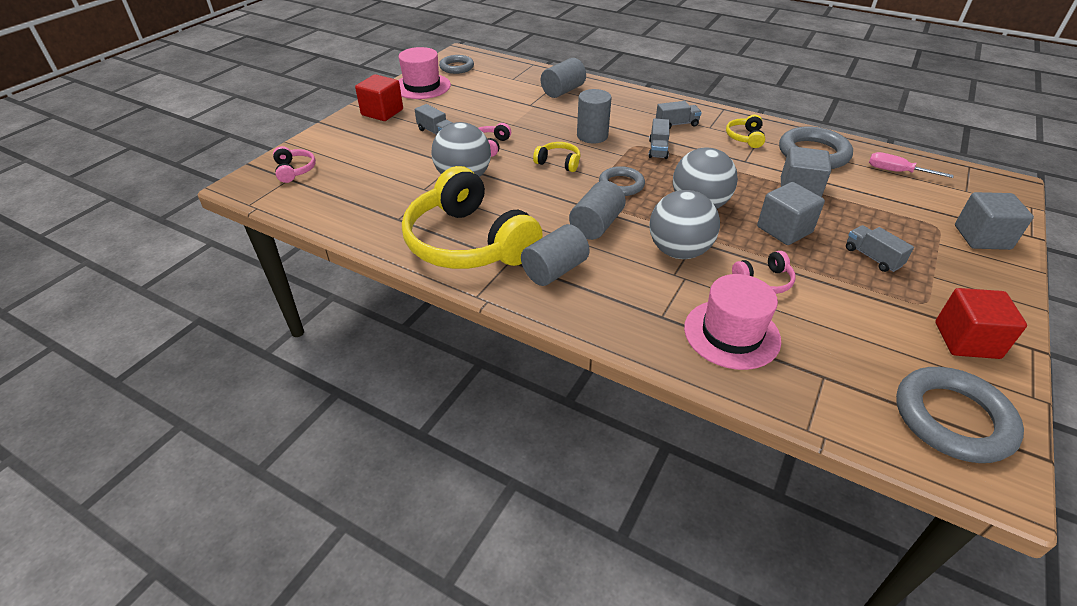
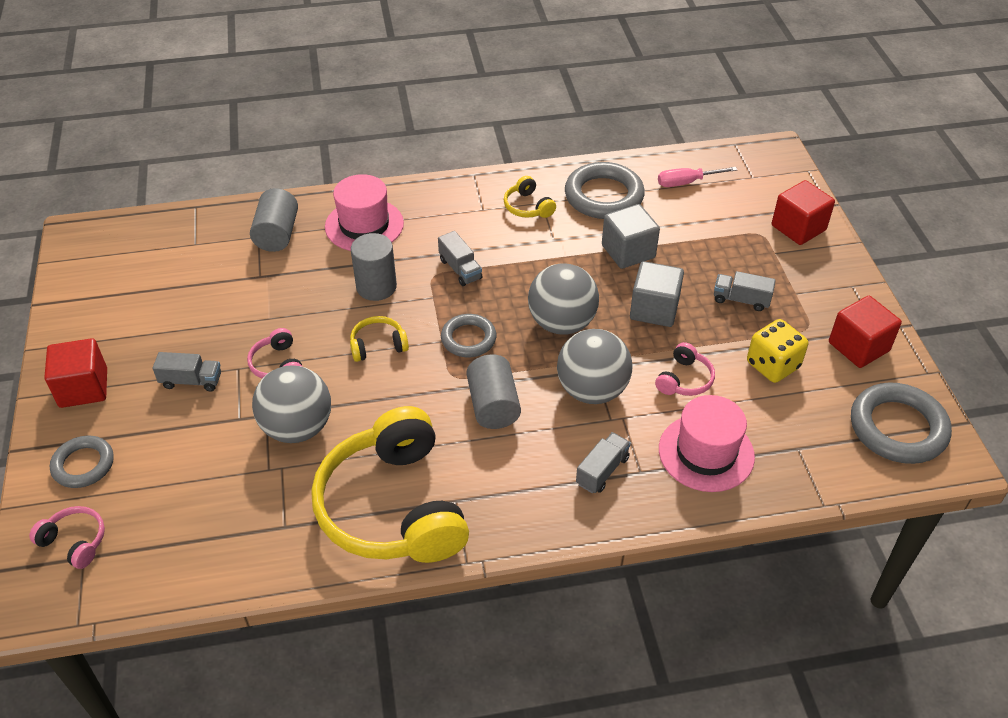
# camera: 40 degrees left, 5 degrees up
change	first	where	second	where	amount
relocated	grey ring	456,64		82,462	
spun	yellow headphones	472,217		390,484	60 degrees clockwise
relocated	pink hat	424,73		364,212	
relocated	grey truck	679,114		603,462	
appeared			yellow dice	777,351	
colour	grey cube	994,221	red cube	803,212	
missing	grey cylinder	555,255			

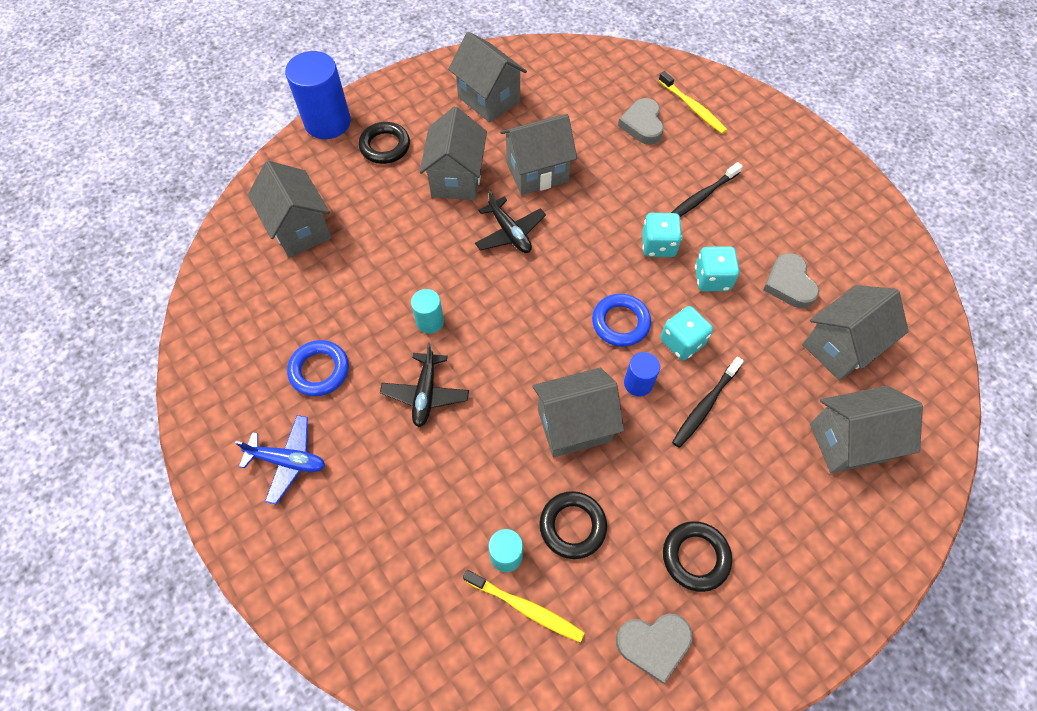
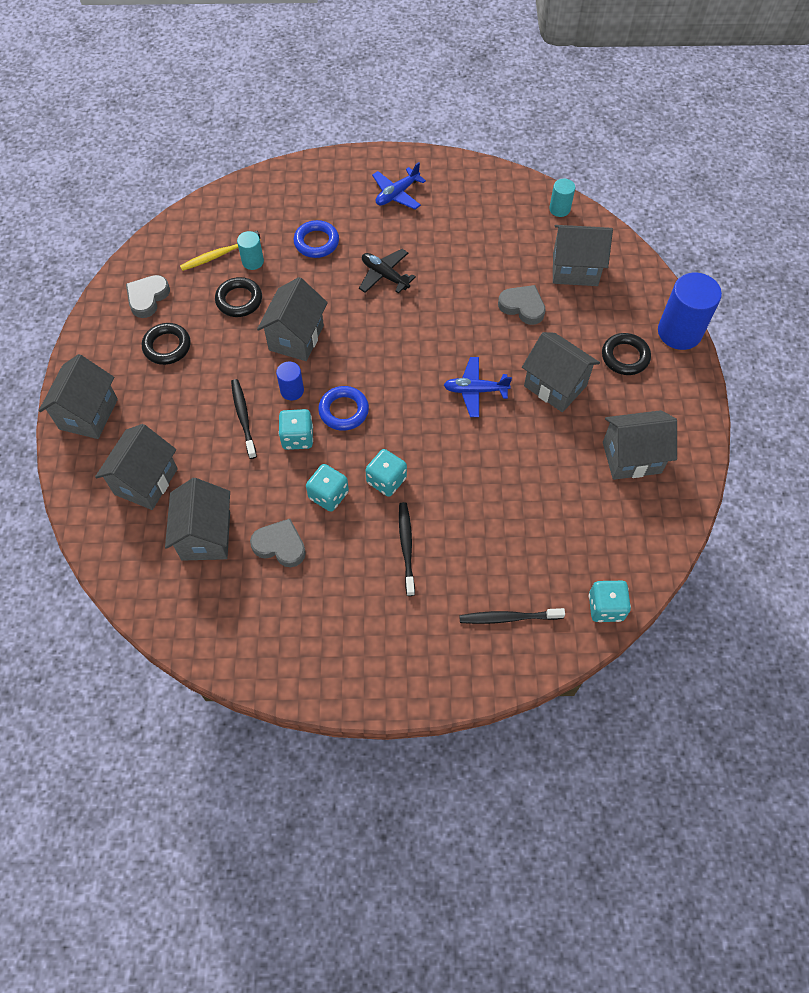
# camera: 125 degrees right, 0 degrees up
change	first	where	second	where	amount
relocated	grey house	538,154		78,396	
relocated	blue ring	318,368		316,239	
colour	black plane	510,221	blue plane	478,387	
colour	yellow toothbrush	692,102	black toothbrush	512,616	
relocated	grey heart	641,121		522,305	
relocated	turquoise cylinder	427,311		562,198	
appeared			turquoise dice	610,601	

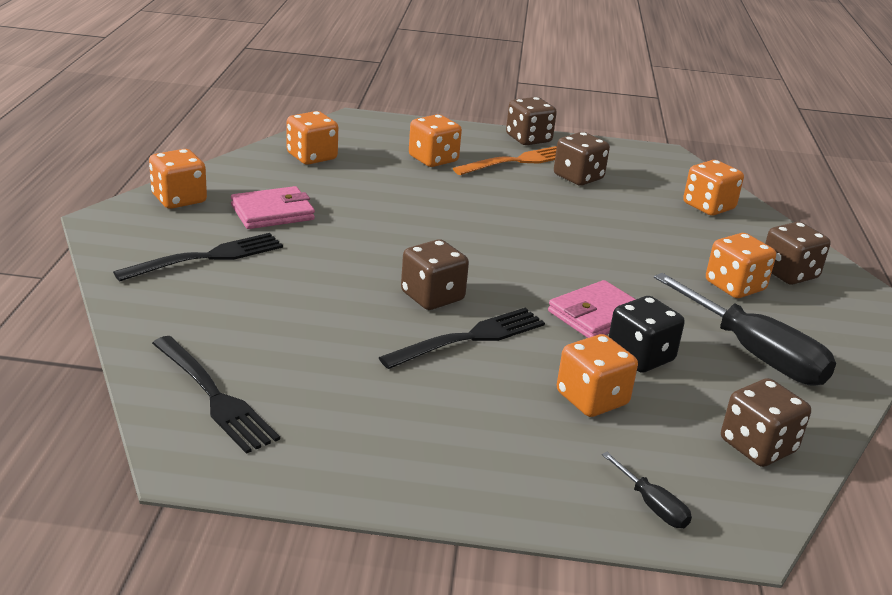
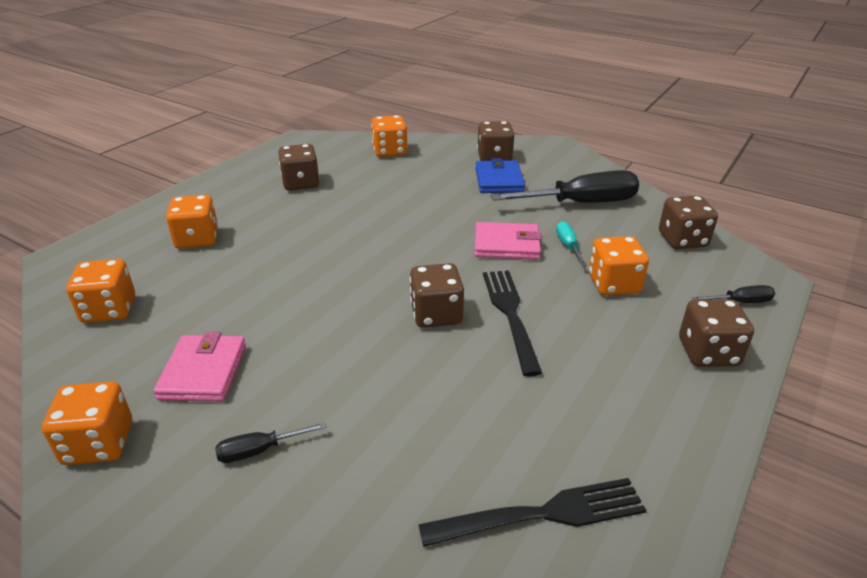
# camera: 60 degrees left, 5 degrees up
change	first	where	second	where	amount
exchanged	black fork	198,257	black screwdriver	270,442	
spun	pink wallet	592,309		508,241	75 degrees counterclockwise
exchanged	orange dice	741,265	blue wallet	500,175	
exchanged	black dice	647,334	turquoise screwdriver	571,243	
relocated	brown dice	531,121		716,333	
missing	orange fork	505,160			

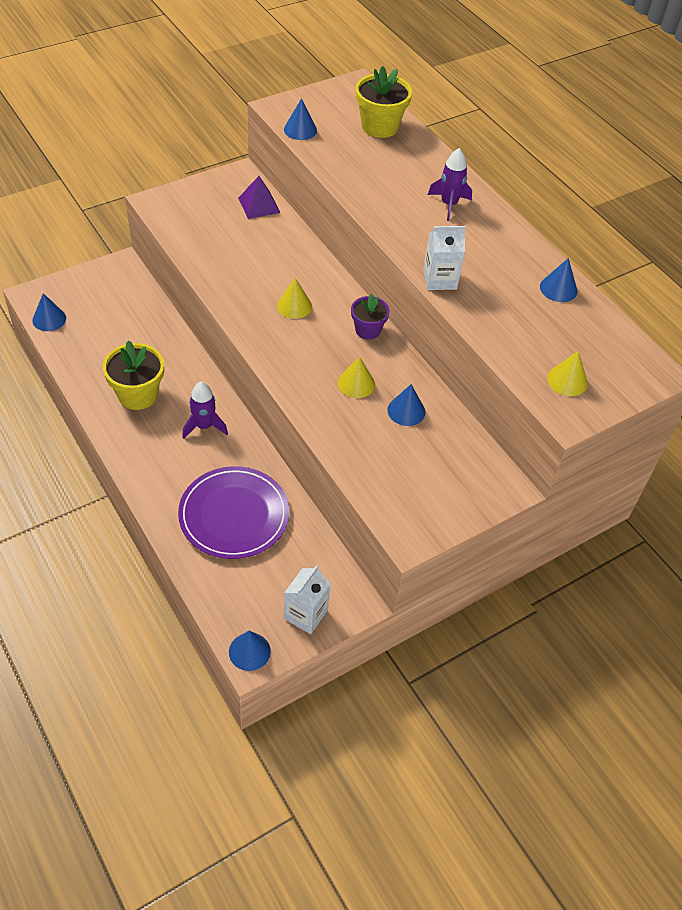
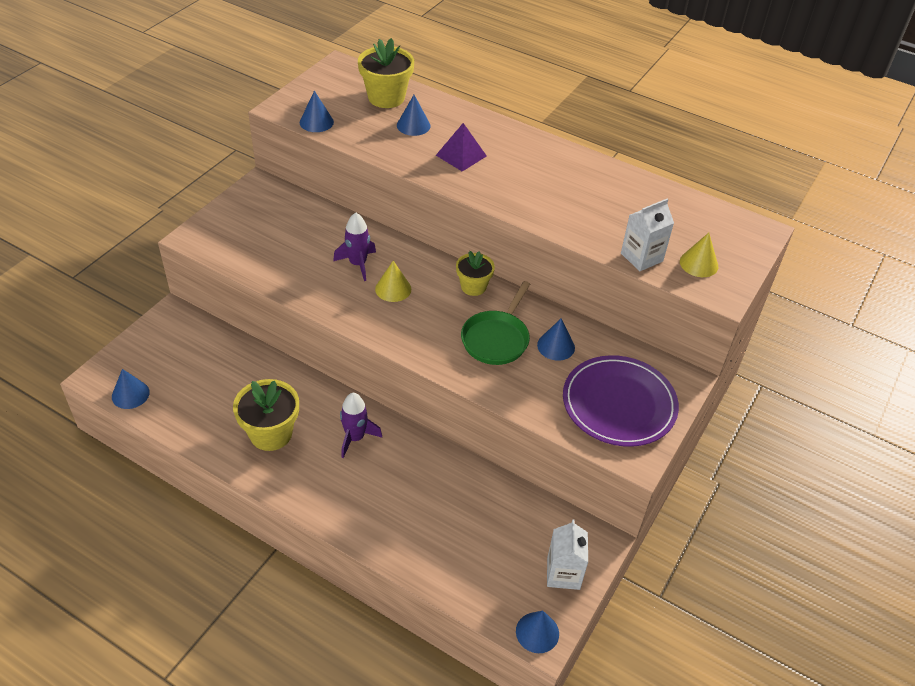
# camera: 25 degrees left, 5 degrees down
change	first	where	second	where	amount
relocated	purple rocket	450,184		354,247	
relocated	blue cone	558,280		414,115	
relocated	purple pyramid	259,197		461,147	
colour	purple flower pot	370,316	yellow flower pot	475,273	
exchanged	yellow cone	356,377	green pan	495,323	
relocated	purple plate	233,512		621,401	
relocated	white carton	444,258		647,235	

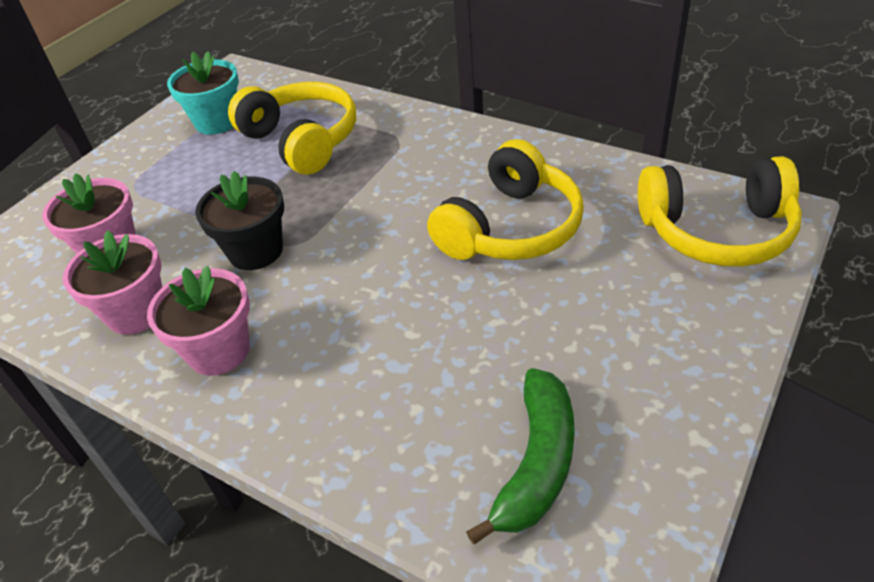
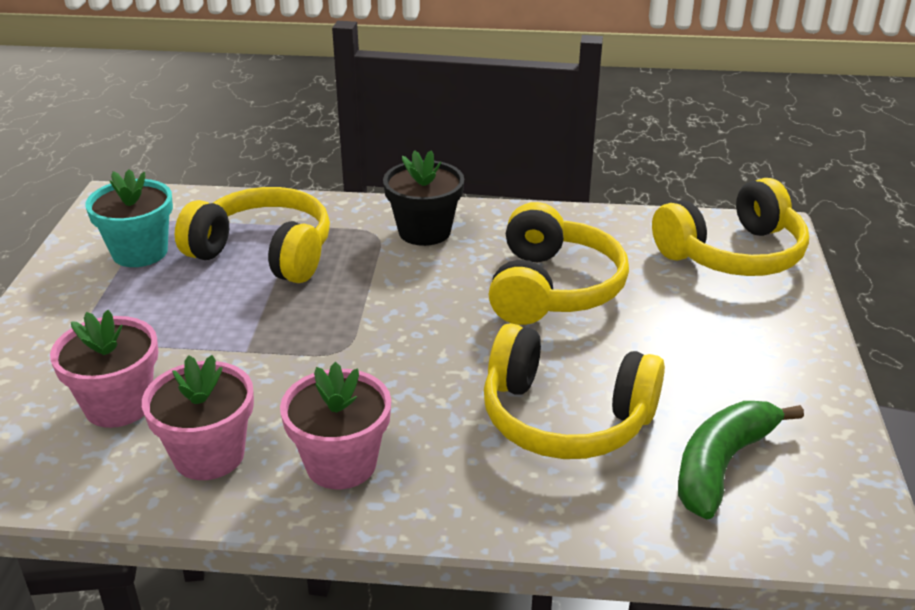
# camera: 30 degrees left, 10 degrees down
change	first	where	second	where	amount
relocated	black flower pot	239,220		423,198	
appeared			yellow headphones	574,391	
spun	green banana	520,456		741,460	135 degrees counterclockwise

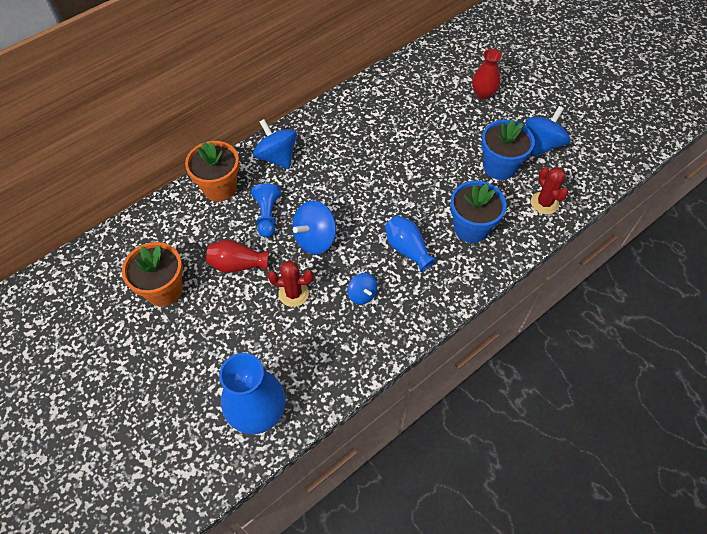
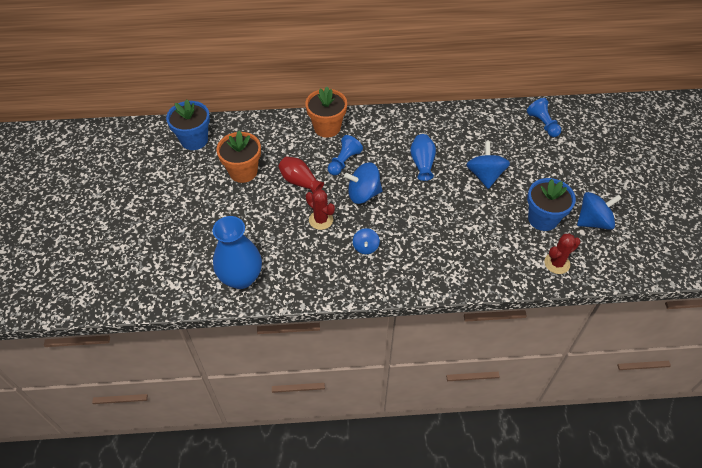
# camera: 35 degrees right, 5 degrees down
change	first	where	second	where	amount
relocated	blue flower pot	478,212		188,125	
relocated	blue vase	410,243		423,157	
relocated	blue spinning top	275,144		488,165	
appeared			blue pawn	544,117	
spun	red cactus	550,190		562,253	45 degrees clockwise
missing	red vase	487,74			

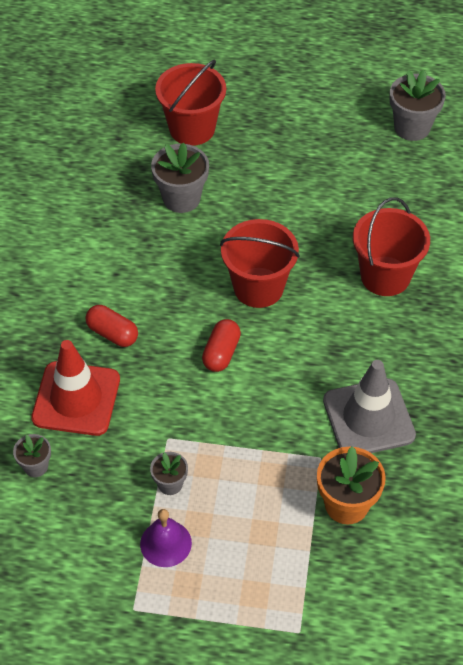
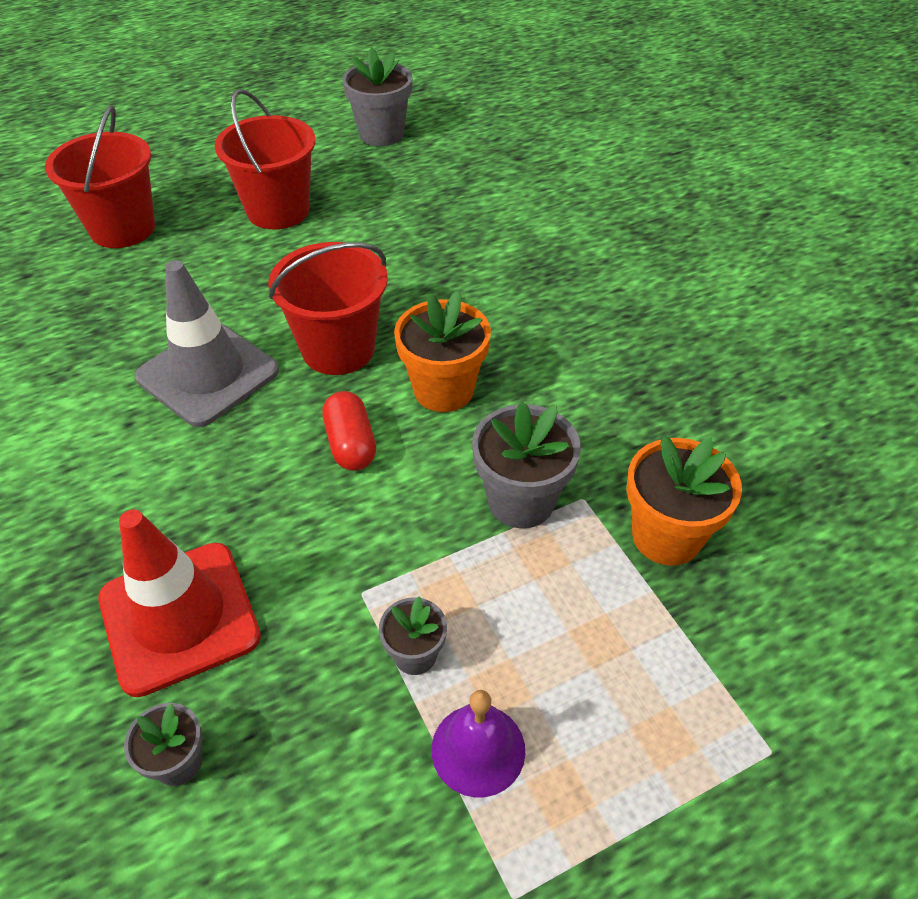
# camera: 35 degrees left, 5 degrees down
change	first	where	second	where	amount
relocated	grey traffic cone	369,406		207,343	
relocated	red bucket	391,246		265,159	
appeared			orange flower pot	442,351	
relocated	grey flower pot	180,178		526,465	
missing	red capsule	111,326			

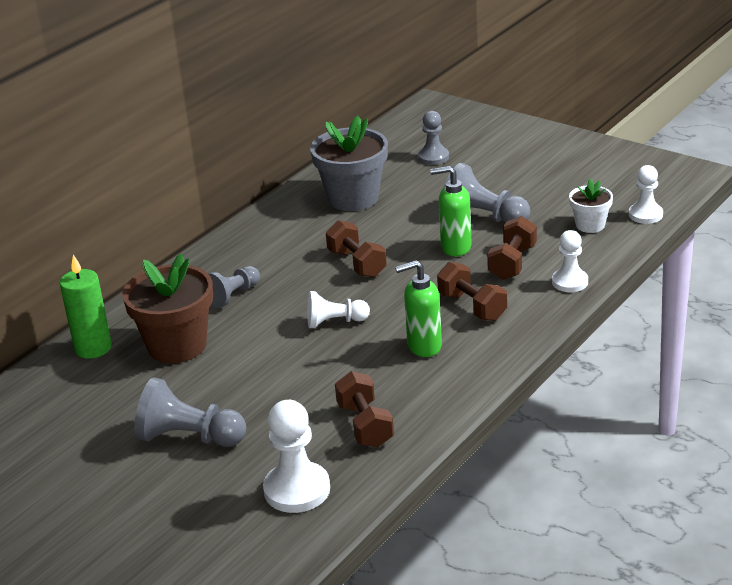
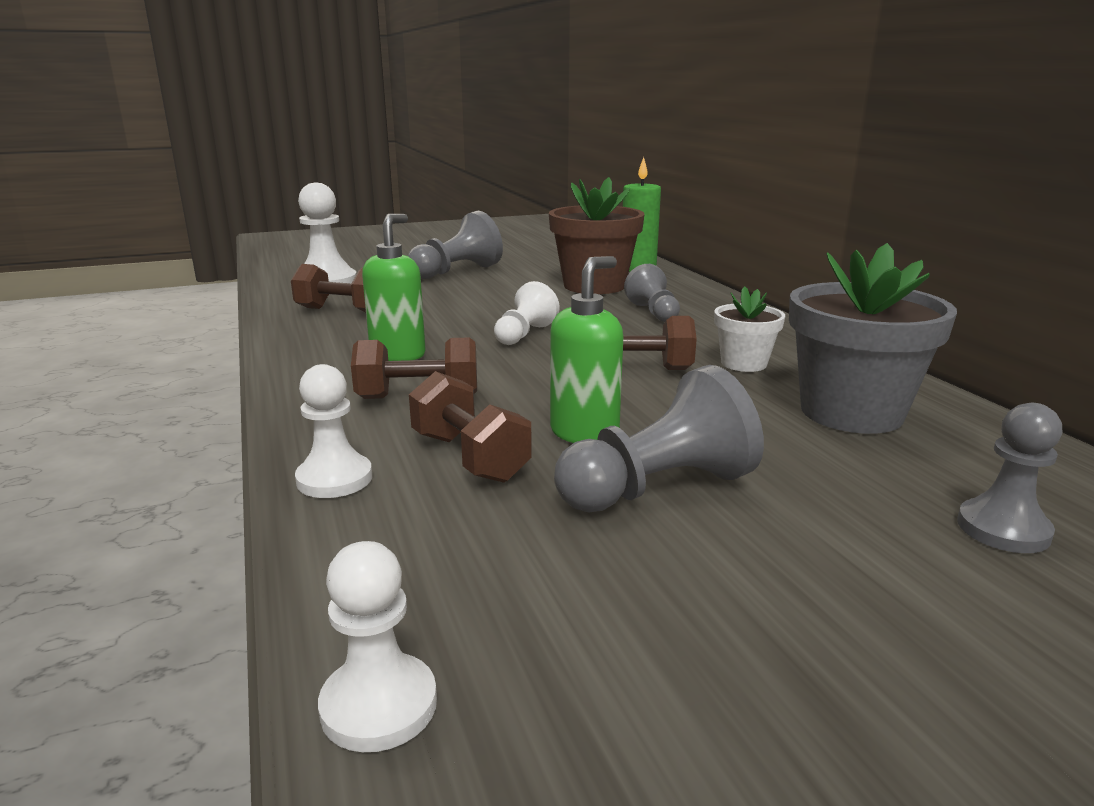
# camera: 120 degrees right, 10 degrees down
change	first	where	second	where	amount
relocated	white flower pot	591,205		749,329	

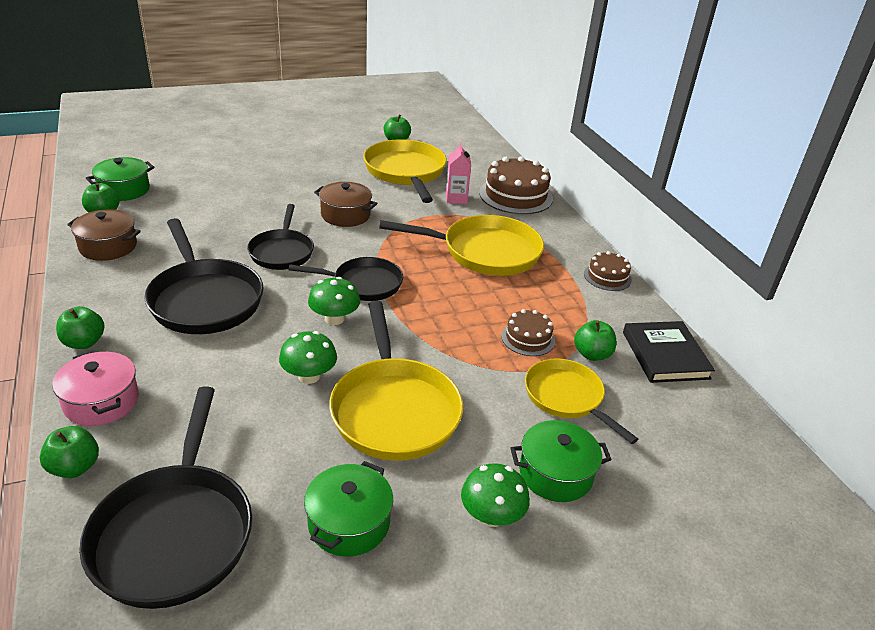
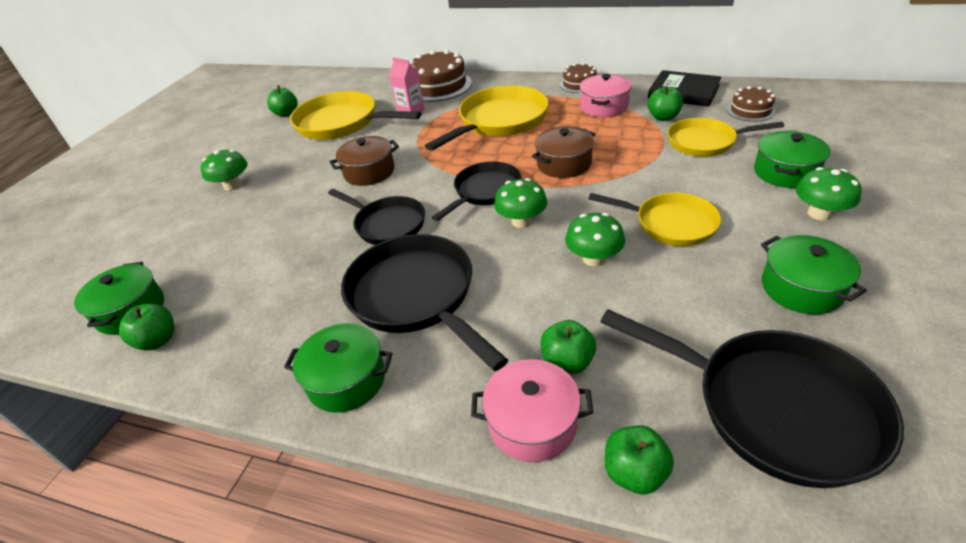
# camera: 45 degrees left, 5 degrees up
change	first	where	second	where	amount
appeared			green mushroom	223,170	
appeared			green pot	338,368	
spun	black pan	204,276		424,302	135 degrees counterclockwise
relocated	brown pot	104,235		563,152	
relocated	green apple	80,327		568,347	
appeared			pink pot	606,95	
size	yellow pan	396,380		654,219	x0.64
relocated	brown cake	528,332		751,104	

